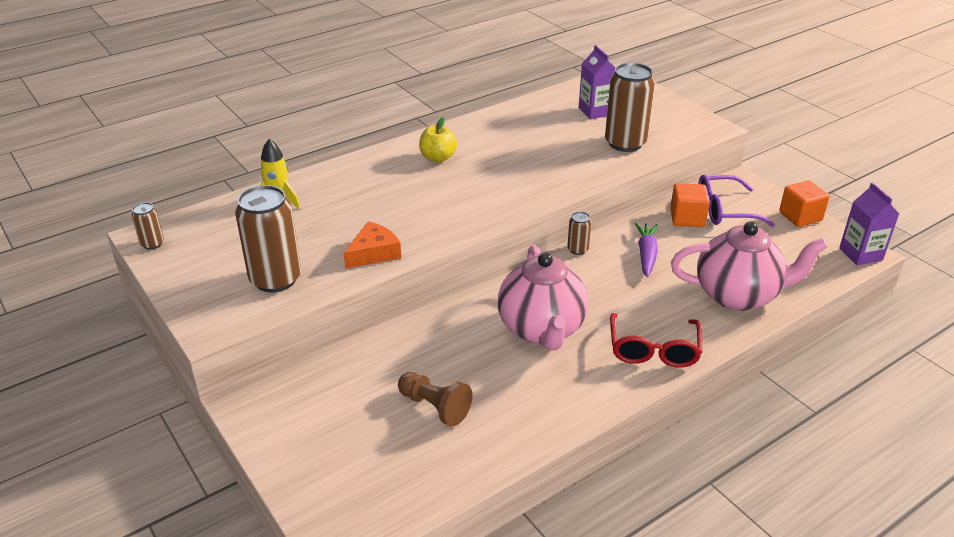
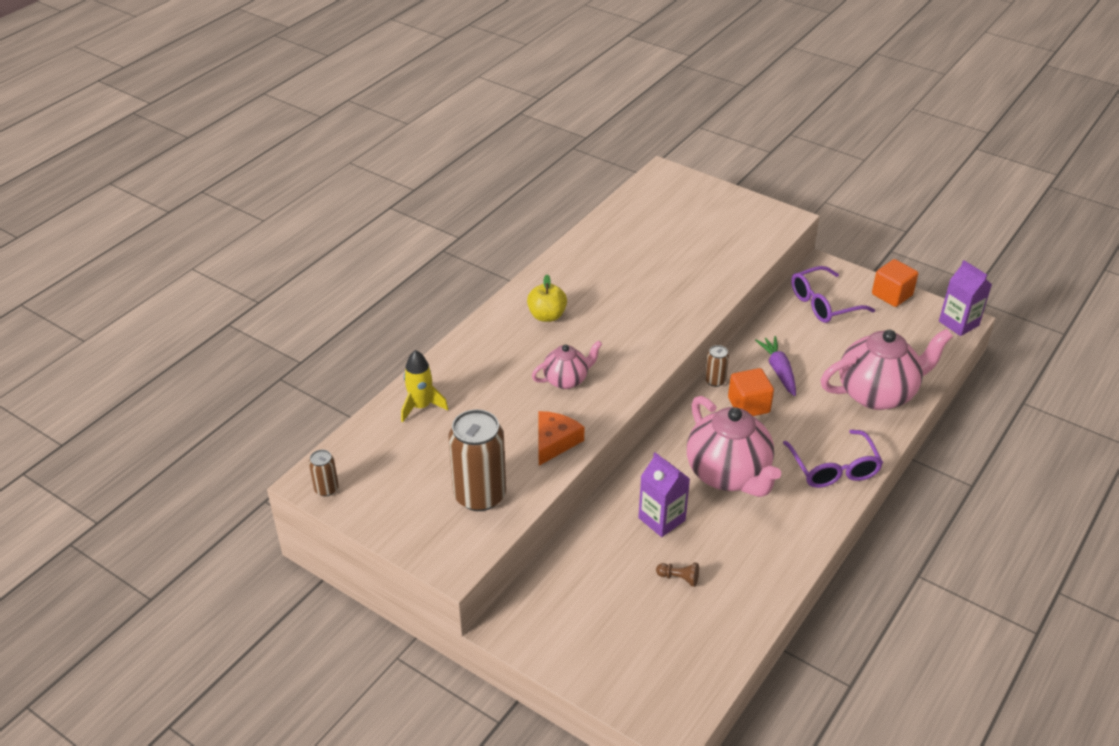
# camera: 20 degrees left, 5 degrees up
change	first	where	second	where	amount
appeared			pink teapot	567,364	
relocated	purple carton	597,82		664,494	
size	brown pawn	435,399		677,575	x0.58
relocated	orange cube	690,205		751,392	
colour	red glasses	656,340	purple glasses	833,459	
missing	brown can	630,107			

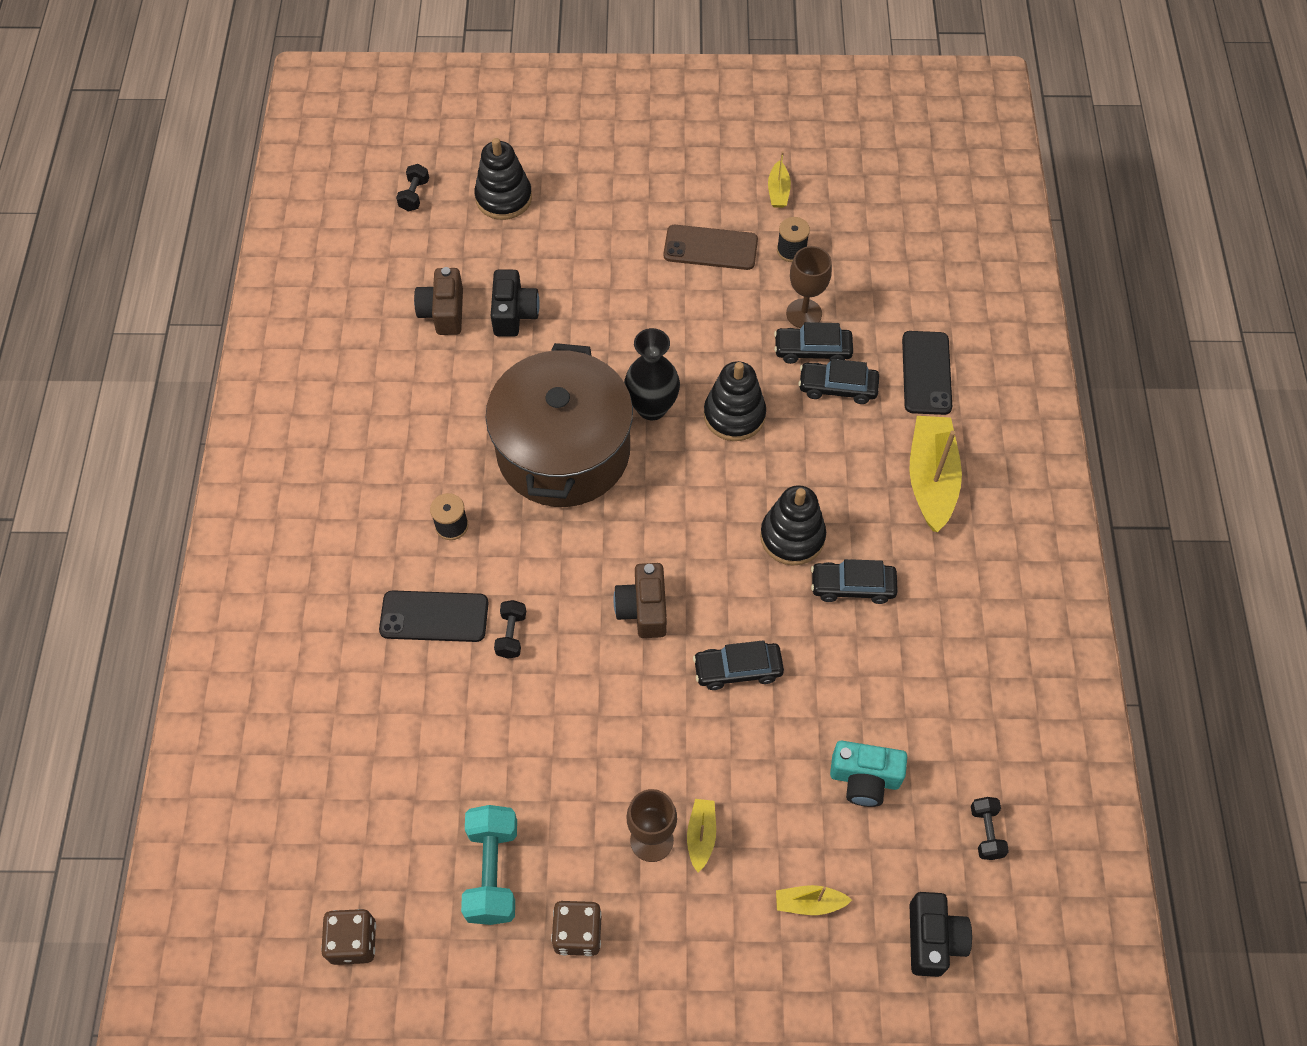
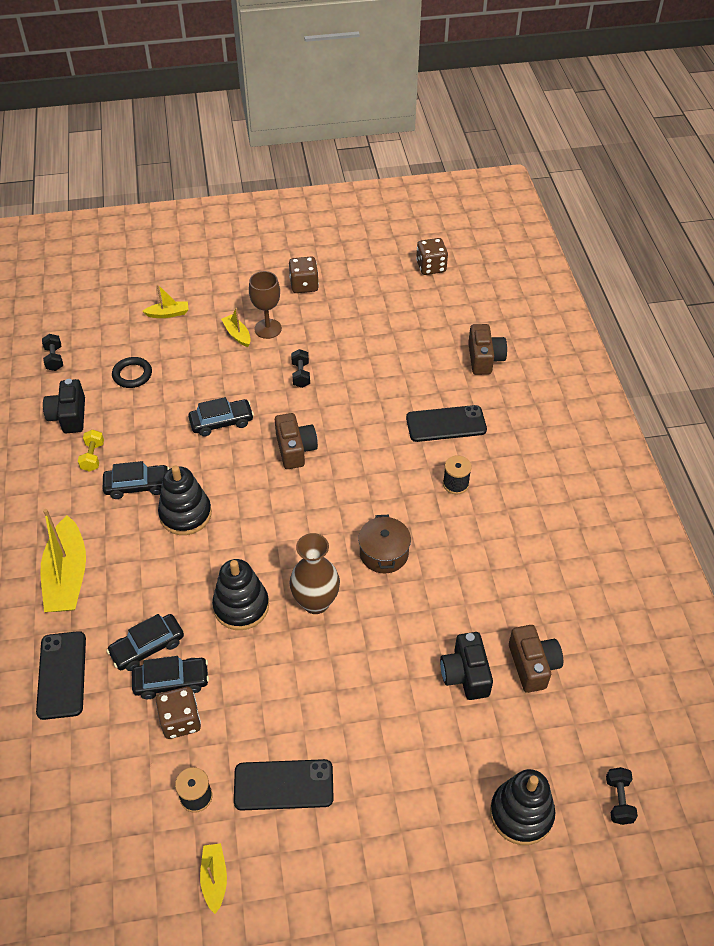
# camera: 170 degrees right, 10 degrees down
change	first	where	second	where	amount
relocated	black camera	941,934		64,406	
appeared			yellow dumbbell	91,451	
spun	black car	838,381		145,642	150 degrees clockwise
exchanged	turquoise camera	868,774	black ring	132,372	
exchanged	brown goblet	809,287	brown dice	178,713	
spun	yellow boat	701,835		236,327	150 degrees clockwise
colour	brown phone	711,247	black phone	284,785	
colour	black vase	652,374	brown vase	314,573	
relocated	black dumbbell	510,629		300,368	
size	brown pot	559,425		384,544	x0.43
appeared			brown camera	487,349	
missing	turquoise dumbbell	489,865			

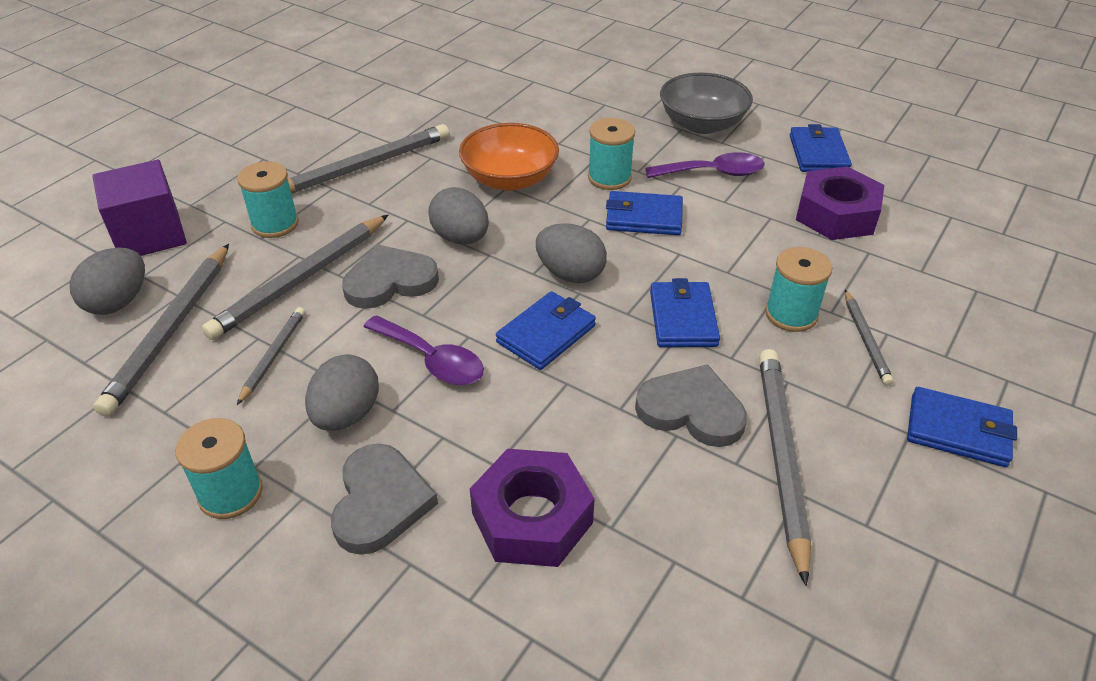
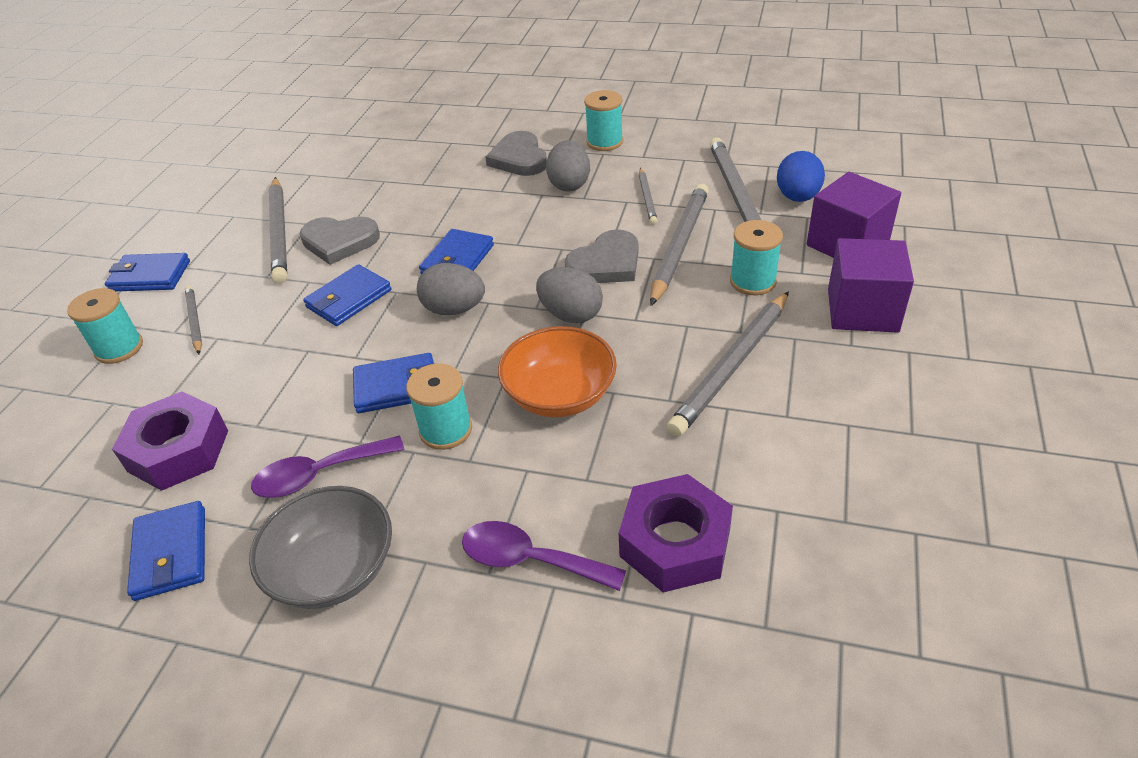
# camera: 165 degrees right, 0 degrees up
change	first	where	second	where	amount
relocated	turquoise spool	798,289		105,326	
spun	blue wallet	685,312		347,295	60 degrees clockwise
relocated	purple spoon	423,350		544,556	
relocated	purple nut	532,508		676,533	
colour	grey egg	107,281	blue egg	801,176	
appeared			purple cube	871,285	

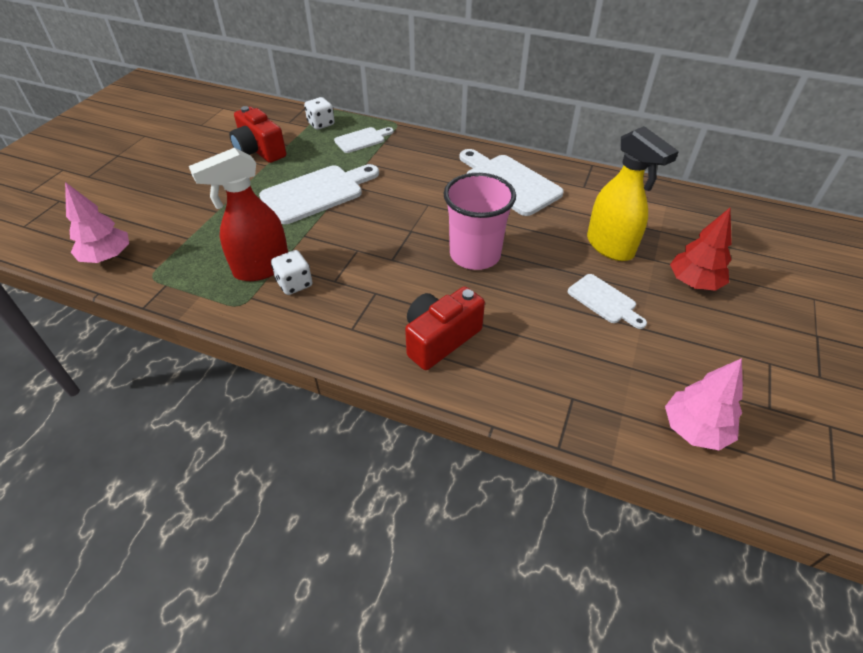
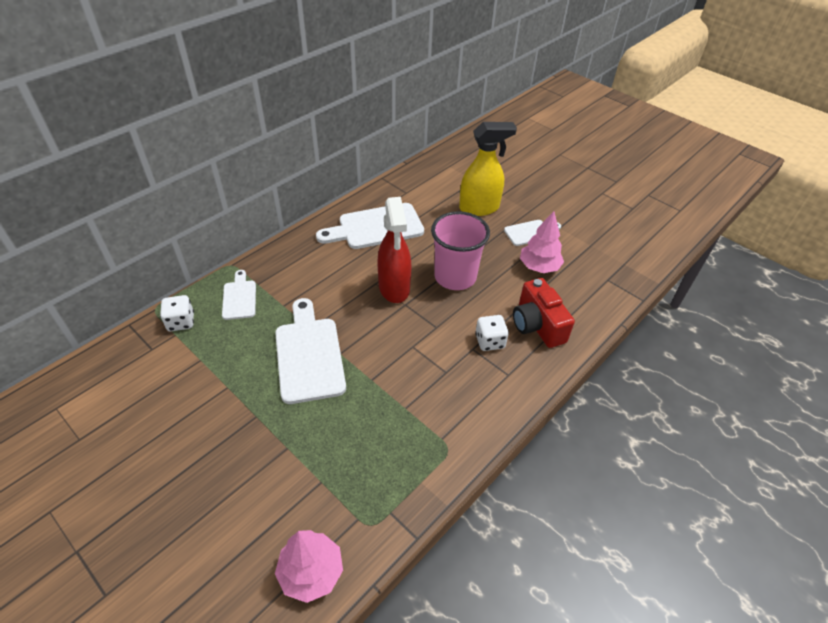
# camera: 70 degrees left, 0 degrees up
change	first	where	second	where	amount
relocated	red spray bottle	238,214		394,250	
relocated	white dice	291,272		492,333	
relocated	pink tree	704,404		542,242	
missing	red camera	257,134			
missing	red tree	701,249			

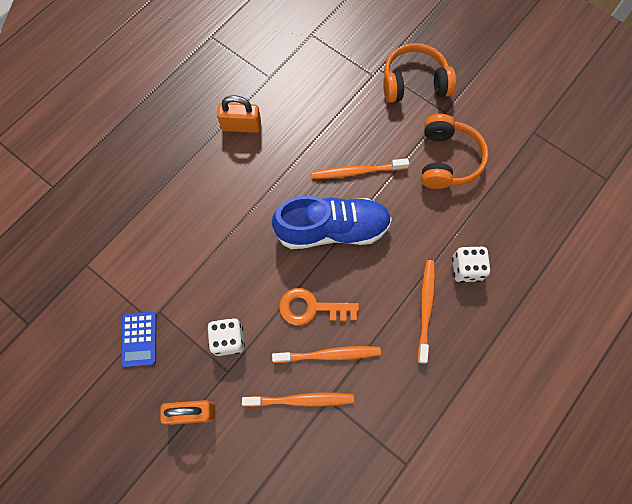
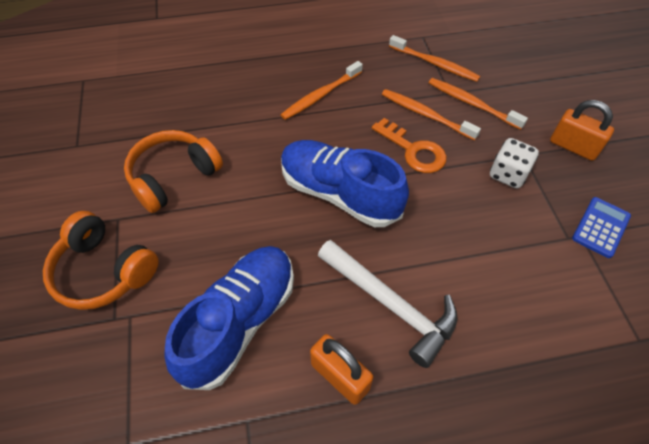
# camera: 140 degrees left, 15 degrees down
change	first	where	second	where	amount
appeared			blue shoe	229,318	
appeared			white hammer	387,304	
relocated	orange toothbrush	360,168		434,58	
missing	white dice	471,264			

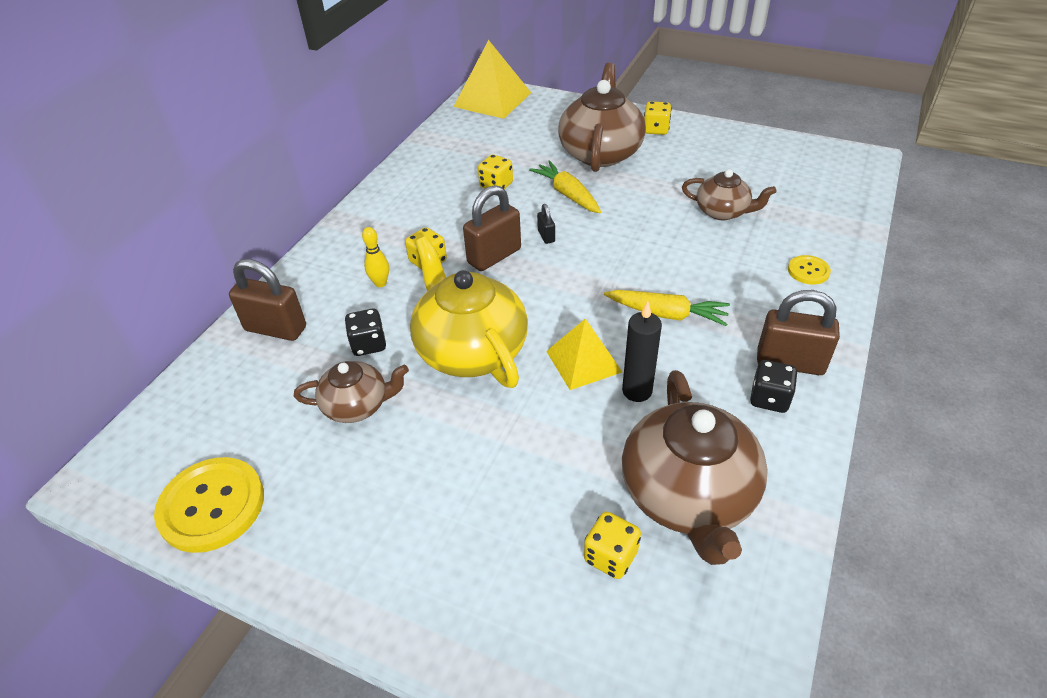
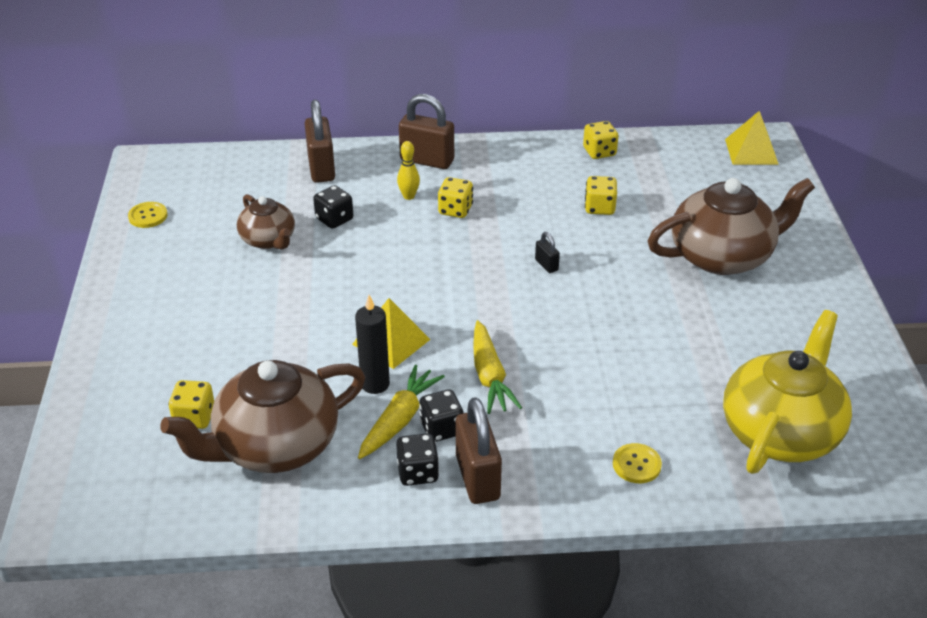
# camera: 60 degrees right, 5 degrees down
change	first	where	second	where	amount
size	yellow button	209,505		148,215	x0.51
relocated	yellow carrot	565,186		401,412	
relocated	brown padlock	492,228		426,131	
appeared			black dice	441,415	
spun	black padlock	546,224		547,252	75 degrees counterclockwise
relocated	yellow dice	658,118		600,140	
relocated	yellow teapot	469,312		787,392	
size	yellow pyramid	492,79		752,138	x0.65
missing	brown teapot	729,194			

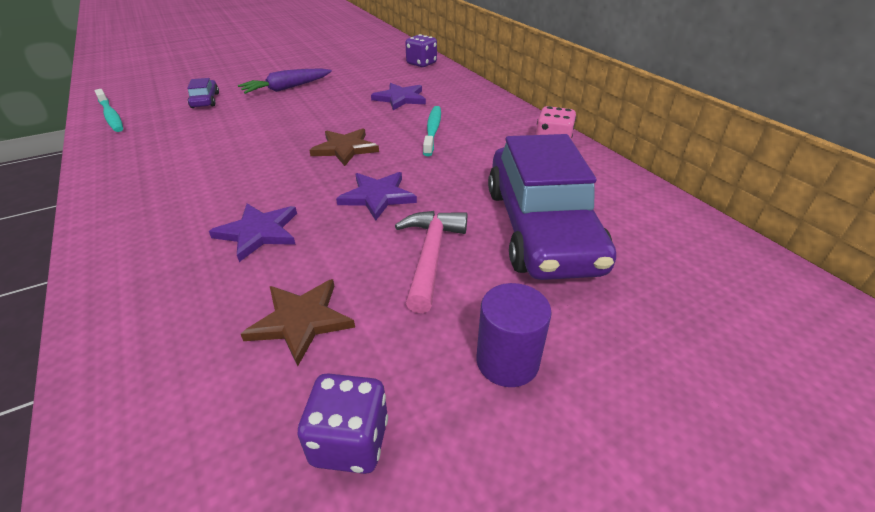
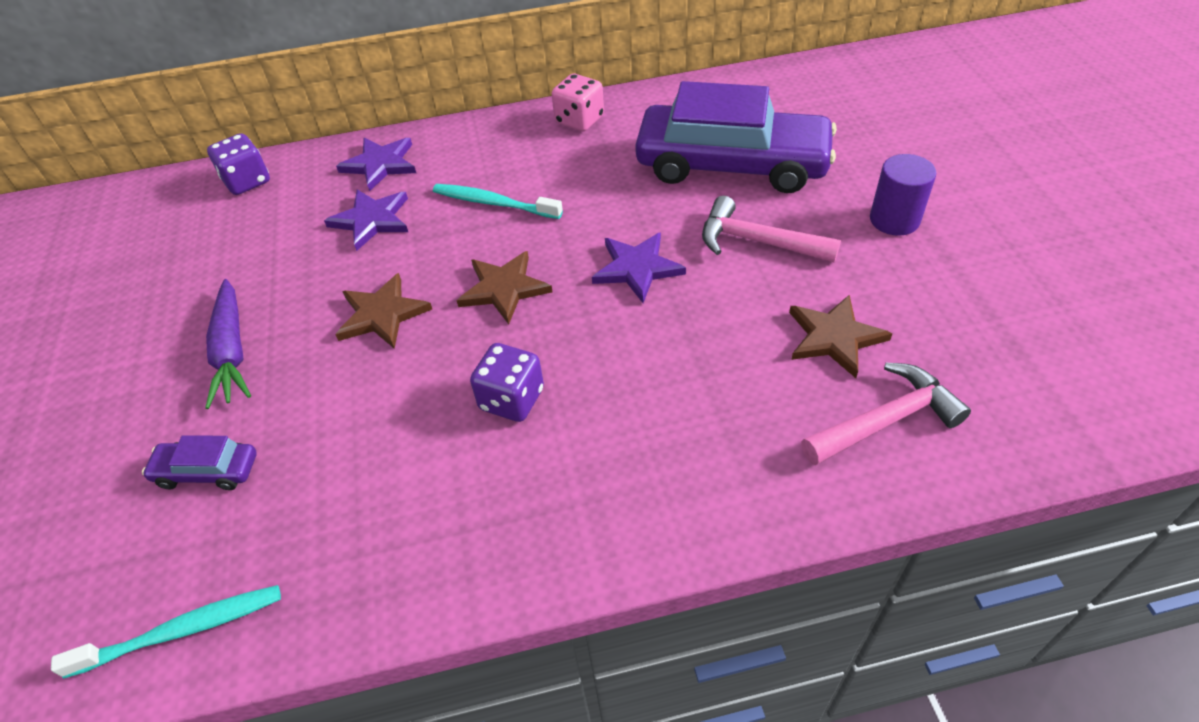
# camera: 70 degrees left, 10 degrees up
change	first	where	second	where	amount
appeared			brown star	383,311	
relocated	purple star	253,232		376,164	
relocated	purple dice	342,423		507,382	
appeared			pink hammer	886,414	

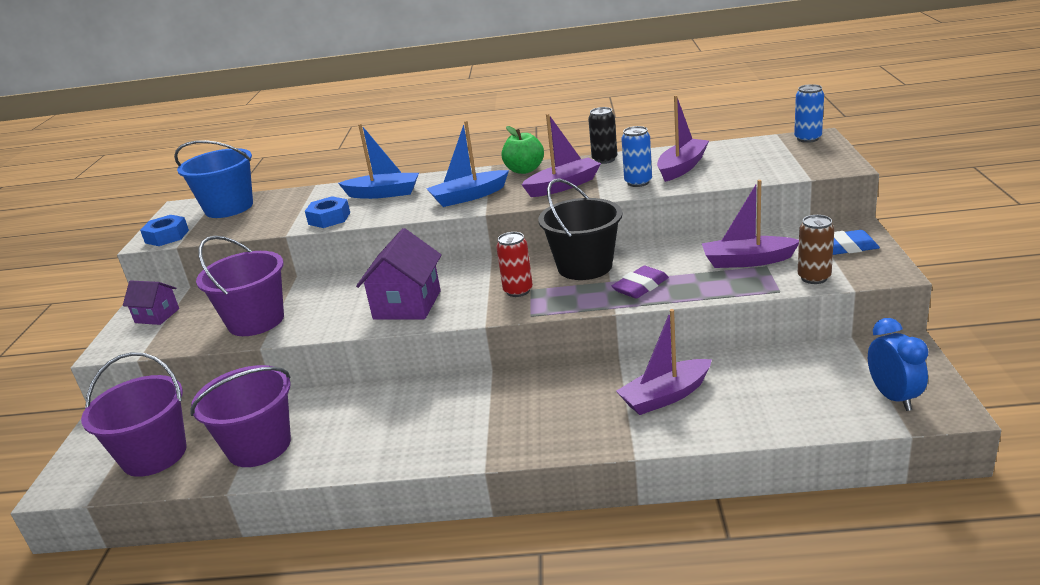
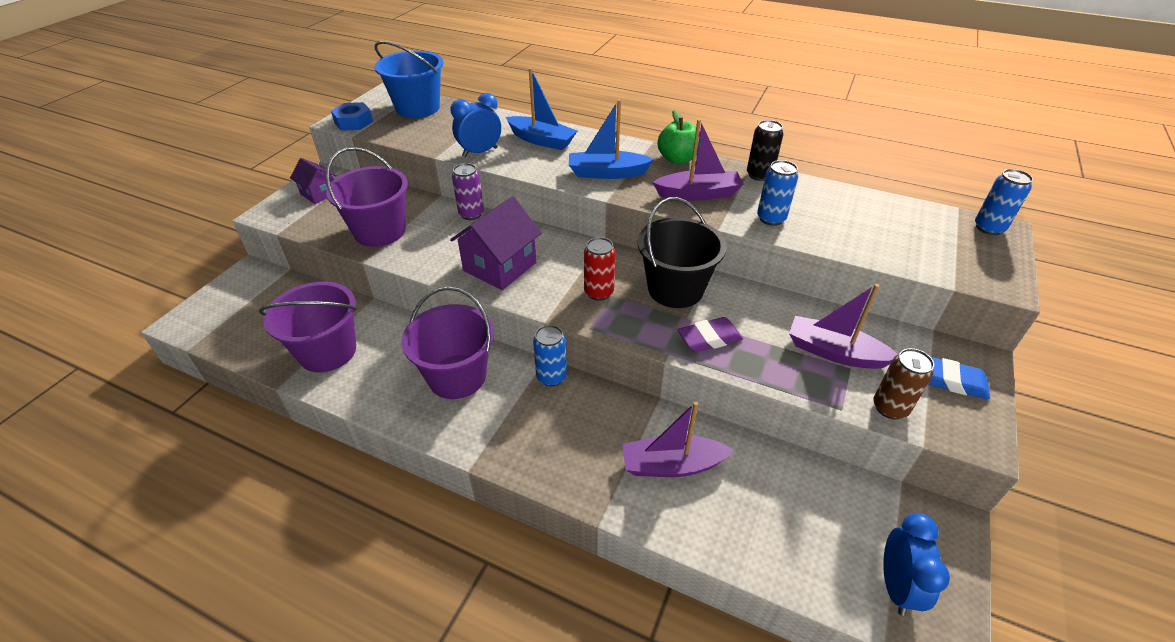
# camera: 20 degrees right, 15 degrees up
change	first	where	second	where	amount
relocated	purple bucket	134,414		447,343	
exchanged	blue nut	327,212	blue clock	475,125	
appeared			purple can	468,191	
appeared			blue can	550,355	
missing	purple boat	683,138			

